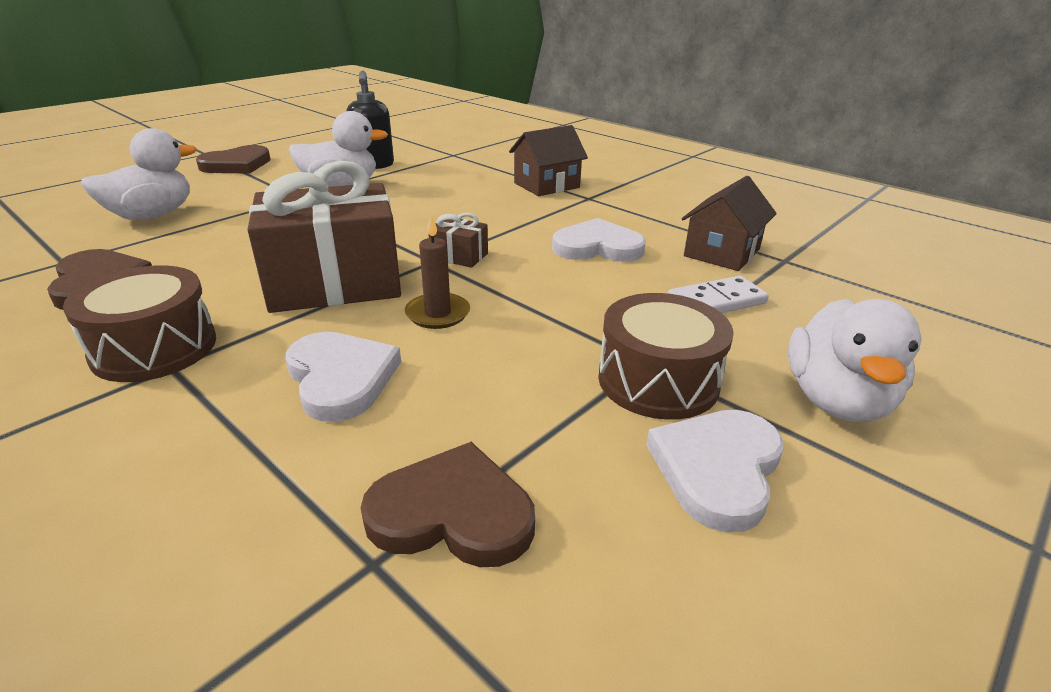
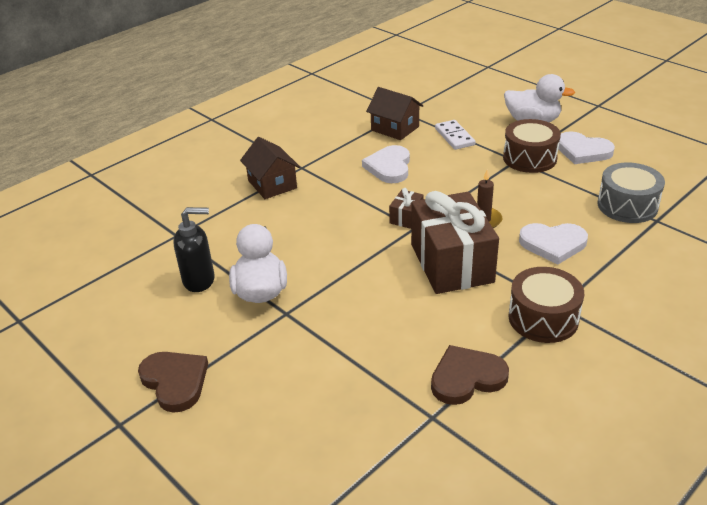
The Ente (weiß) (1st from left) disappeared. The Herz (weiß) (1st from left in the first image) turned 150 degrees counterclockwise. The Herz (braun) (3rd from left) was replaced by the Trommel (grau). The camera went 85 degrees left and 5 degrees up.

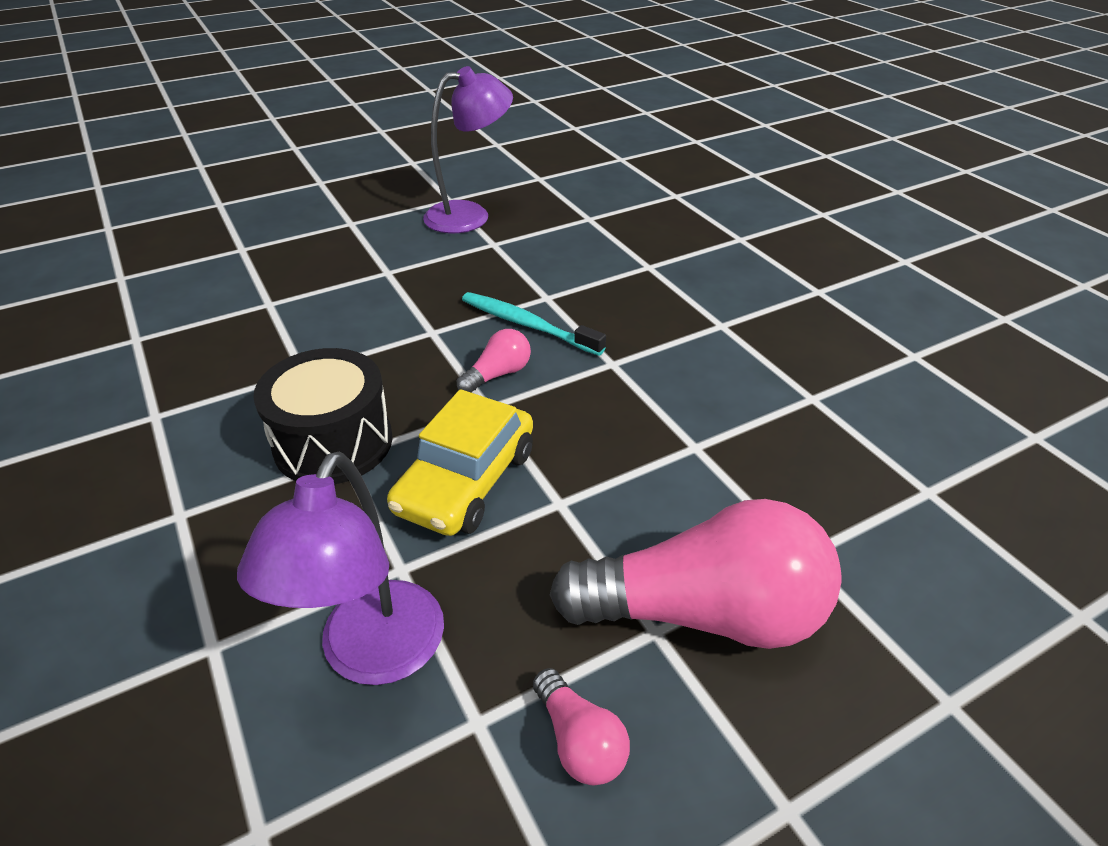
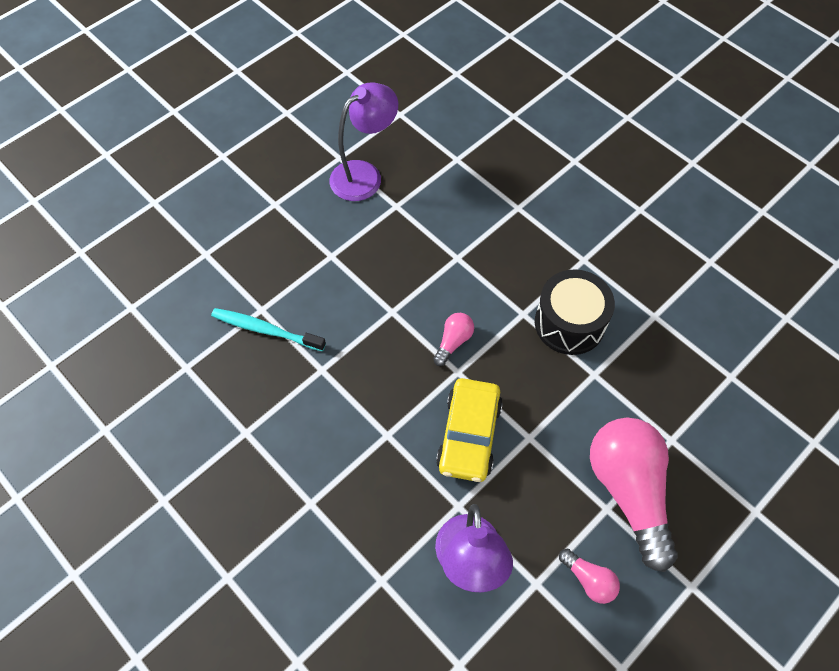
The Zahnbürste (türkis) moved. The Trommel (schwarz) moved. The Glühbirne (rosa) (3rd from left) turned 90 degrees counterclockwise. The camera went 15 degrees left and 20 degrees up.

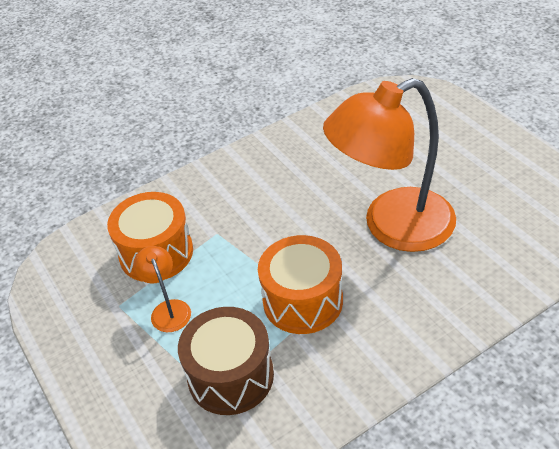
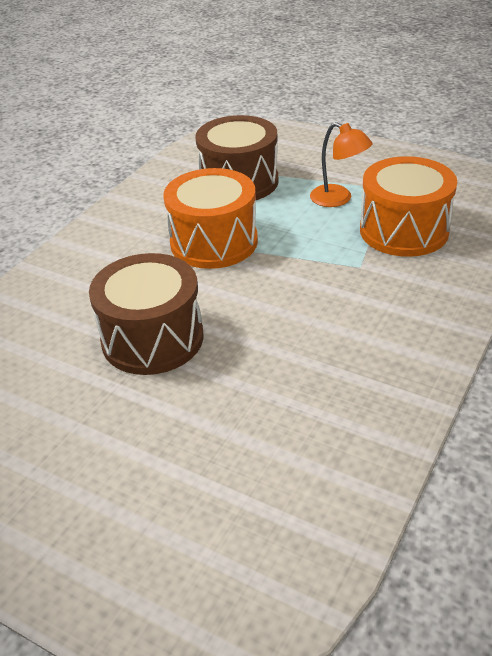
The Lampe (orange) (2nd from left) was replaced by the Trommel (braun) (1st from left). The camera went 150 degrees right and 5 degrees down.

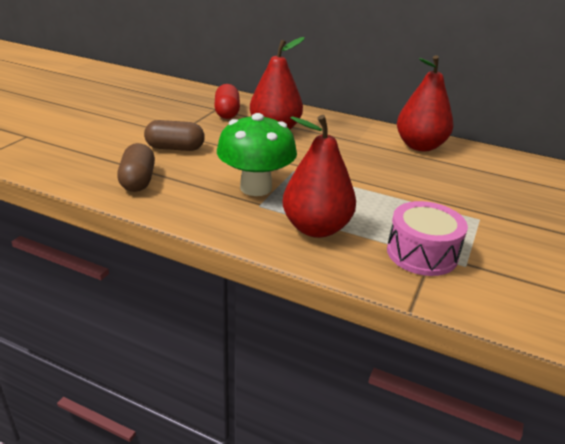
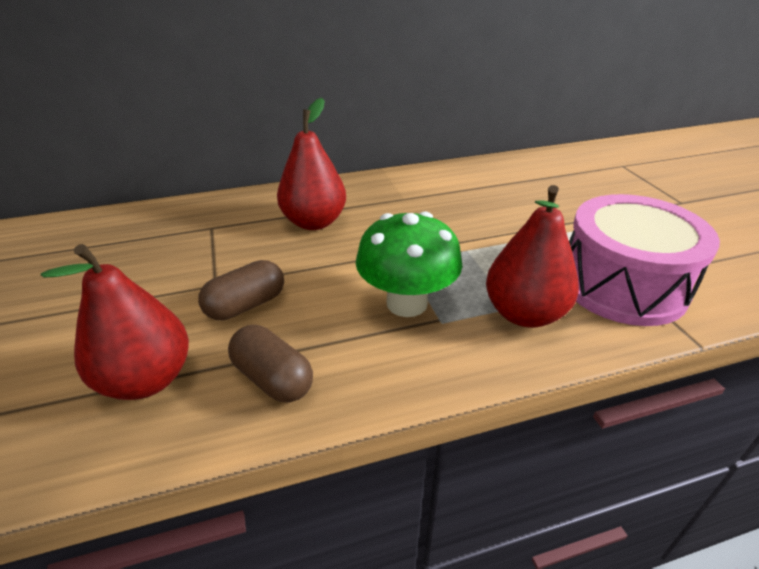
The Birne (rot) (3rd from left in the first image) moved. The Kapsel (rot) disappeared. The Trommel (rosa) changed to 1.63 times the size. The camera went 40 degrees left and 5 degrees up.

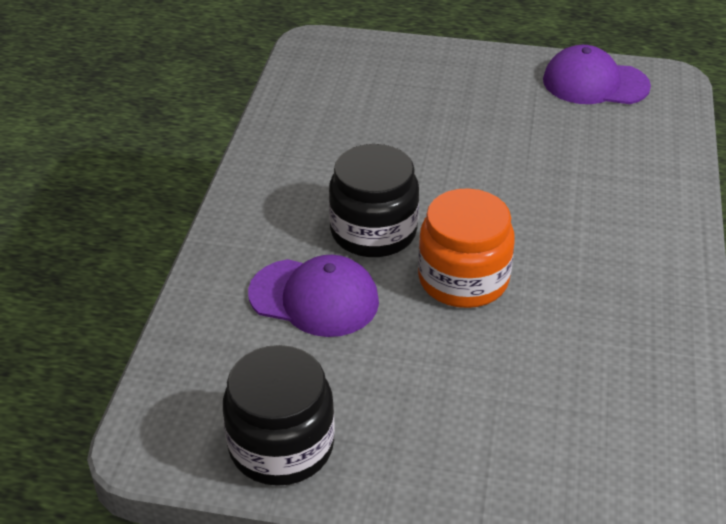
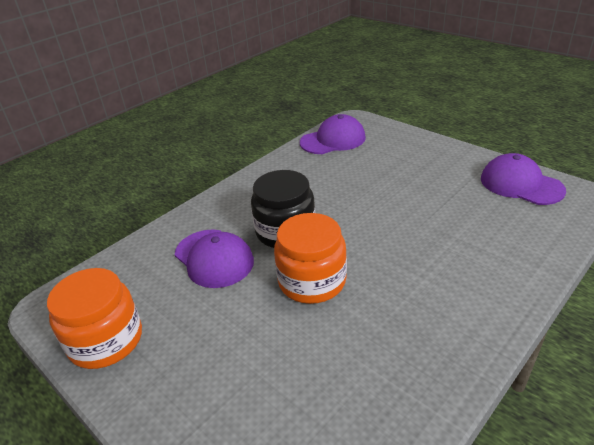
The Einmachglas (schwarz) (1st from left) became the Einmachglas (orange) (1st from left). The Kappe (lila) (2nd from left) appeared. The camera went 35 degrees right and 5 degrees down.

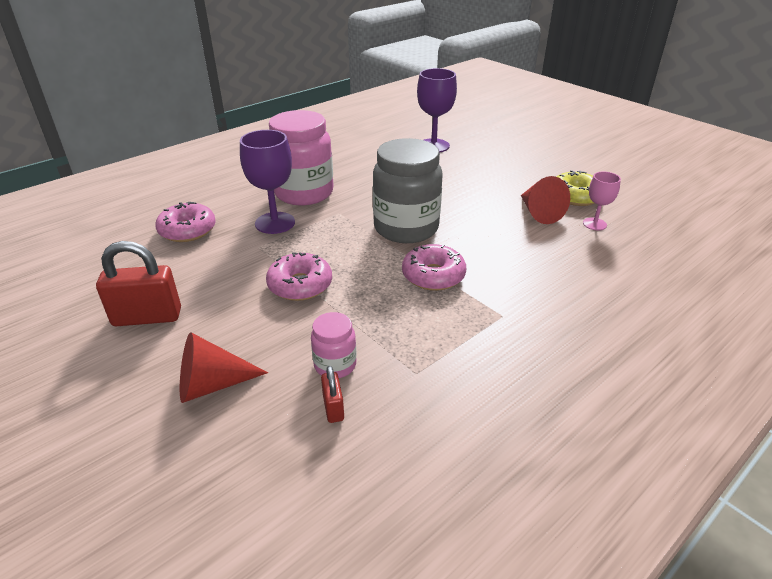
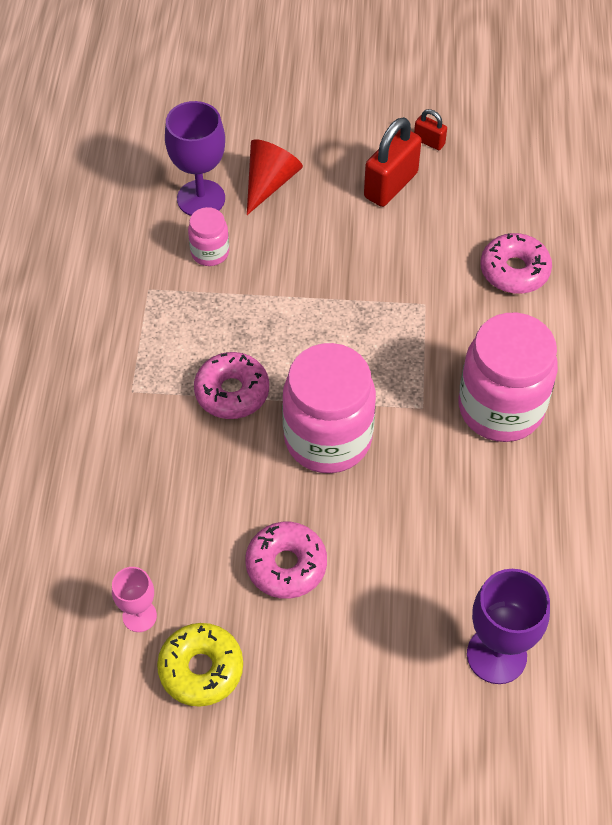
The Kelch (lila) (1st from left) moved. The Einmachglas (grau) became the Einmachglas (rosa) (2nd from left). The Kegel (rot) (2nd from left) disappeared. The Donut (rosa) (2nd from left) moved. The Vorhängeschloss (rot) (2nd from left) moved. The camera went 135 degrees right and 20 degrees up.

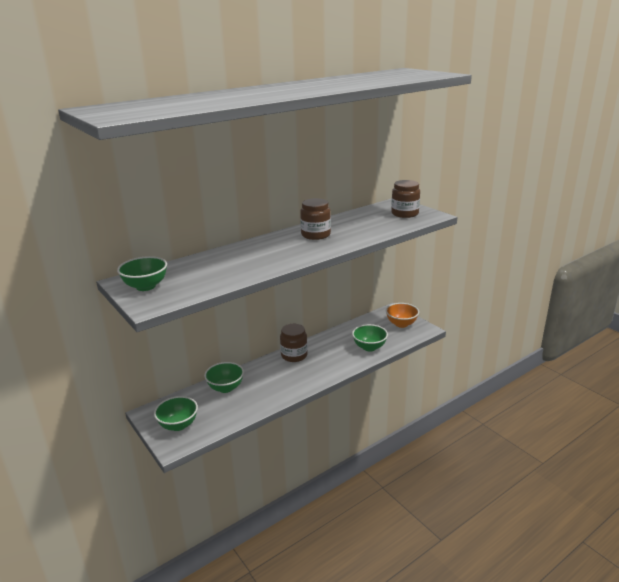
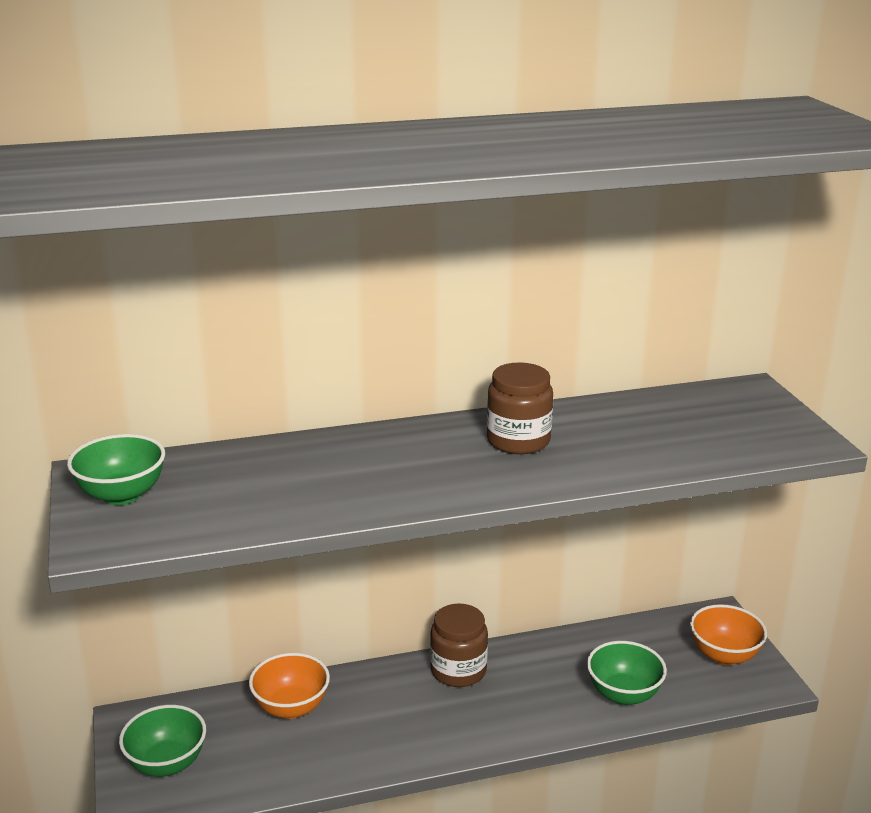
The Einmachglas (braun) (3rd from left) disappeared. The Schüssel (grün) (3rd from left) became the Schüssel (orange) (1st from left). The camera went 20 degrees right and 0 degrees up.

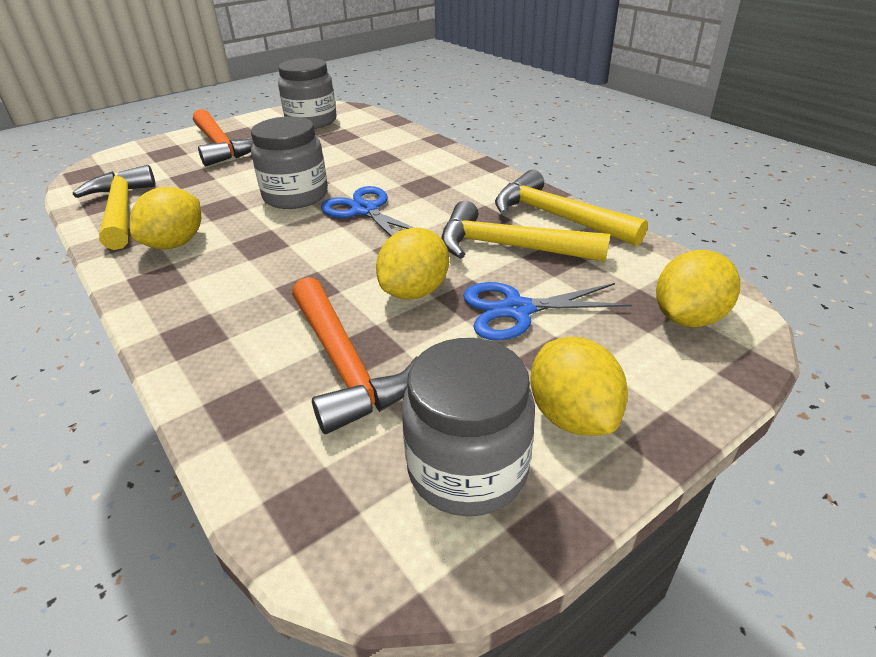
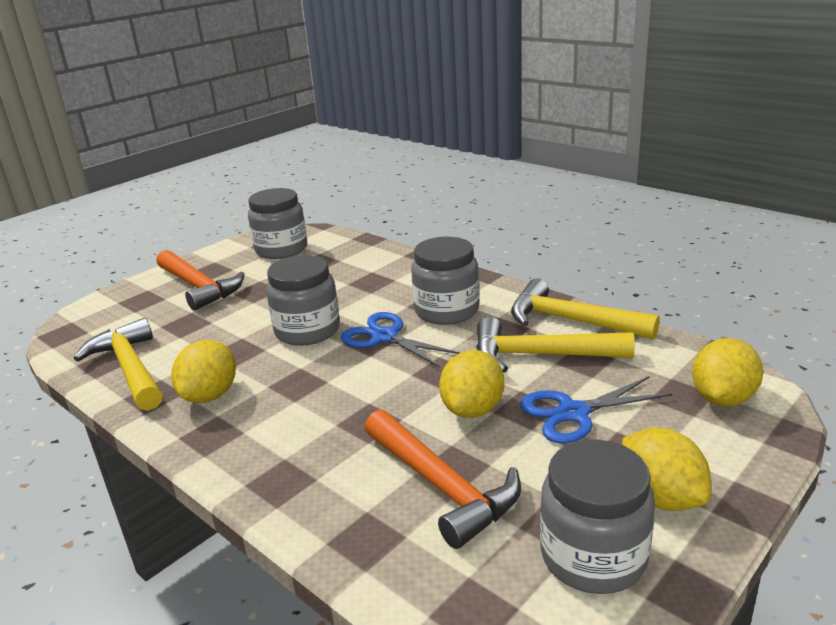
The Einmachglas (grau) (3rd from left) appeared. The camera went 10 degrees left and 10 degrees down.

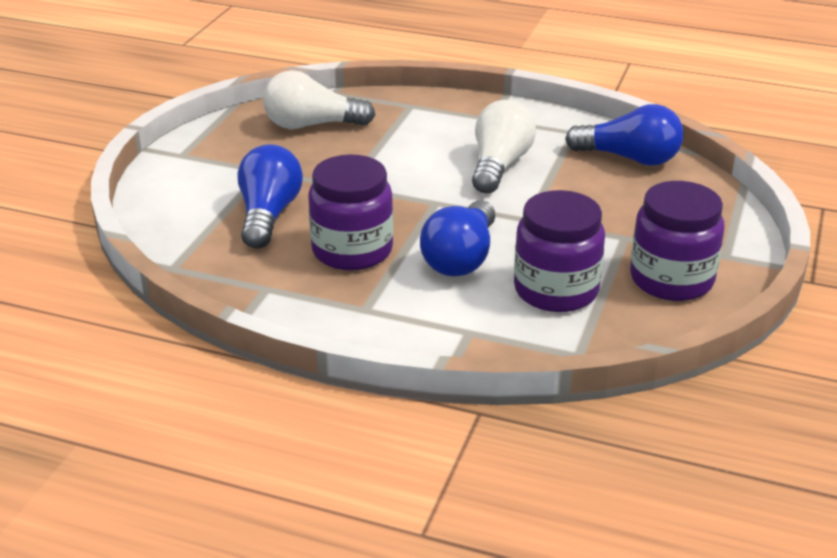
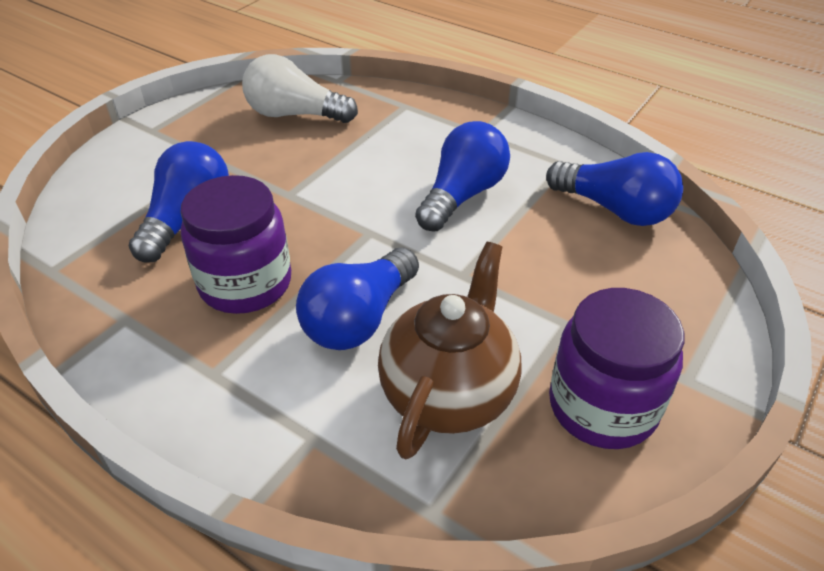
The Glühbirne (weiß) (2nd from left) became the Glühbirne (blau) (3rd from left). The Einmachglas (lila) (2nd from left) was replaced by the Teekanne (braun). The camera went 15 degrees right and 10 degrees up.

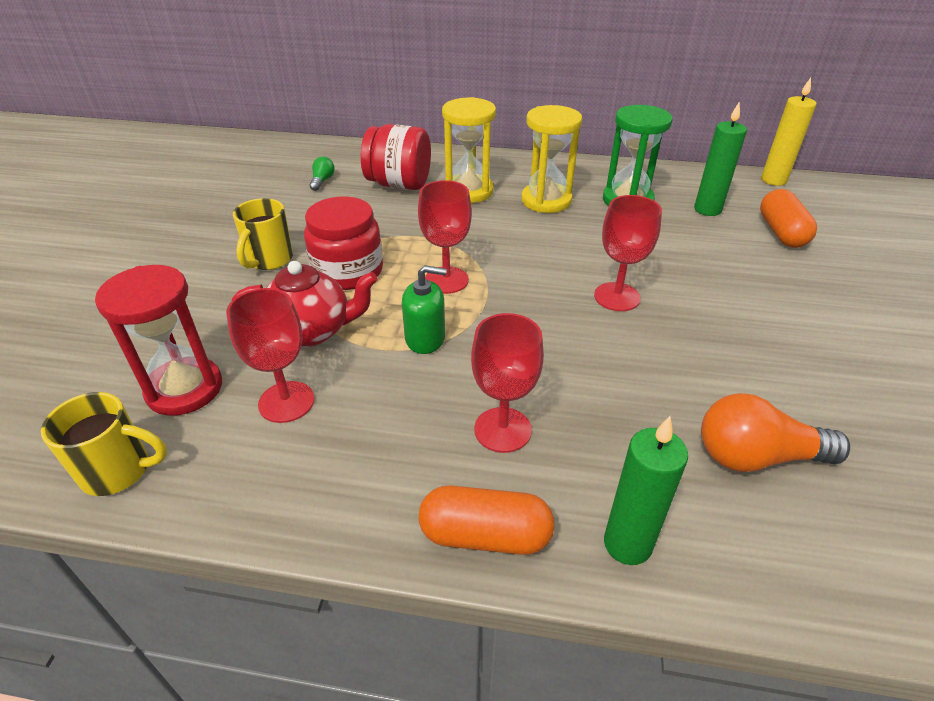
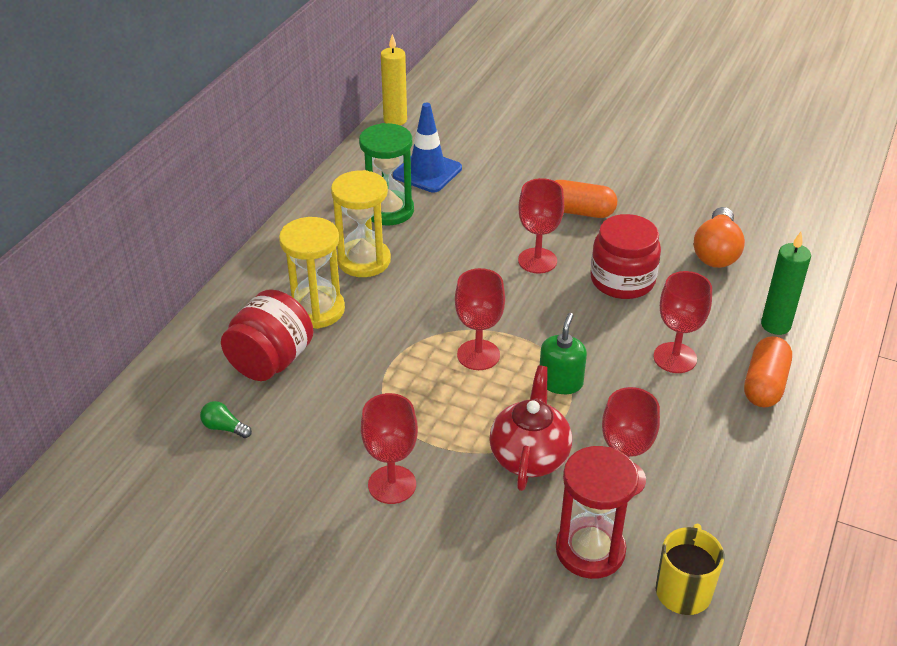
The Kerze (grün) (2nd from left) was replaced by the Leitkegel (blau). The Kapsel (orange) (2nd from left in the first image) moved. The Einmachglas (rot) (1st from left in the first image) moved. The Tasse (gelb) (2nd from left) was replaced by the Kelch (rot) (1st from left). The camera went 75 degrees left and 0 degrees up.

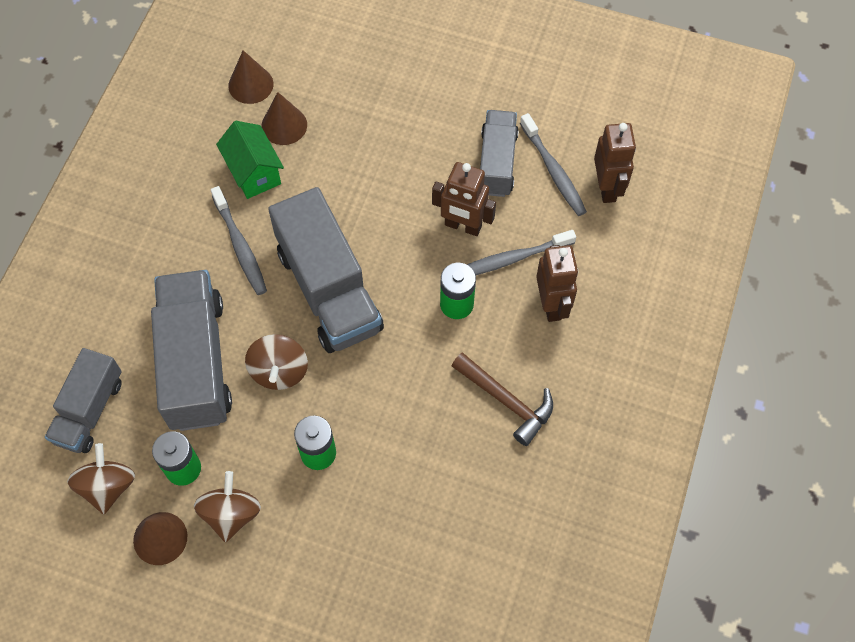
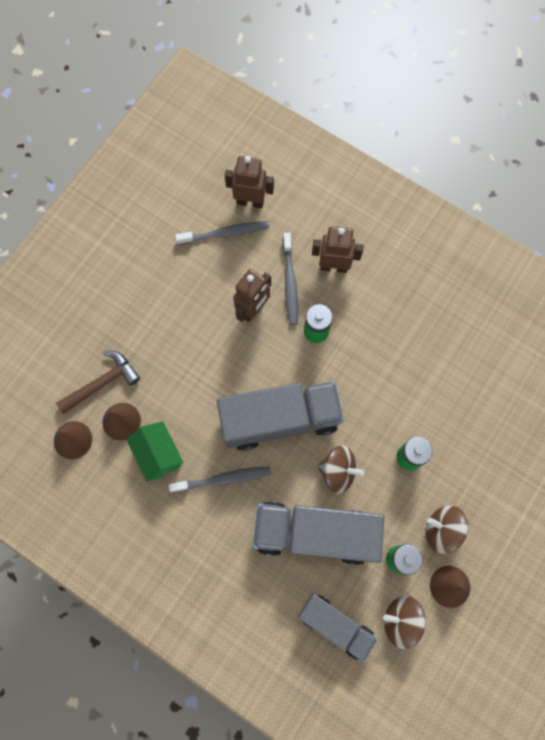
The Lastwagen (grau) (4th from left) disappeared. The Haus (grün) turned 75 degrees clockwise. The Hammer (braun) moved. The camera went 75 degrees left and 10 degrees up.

